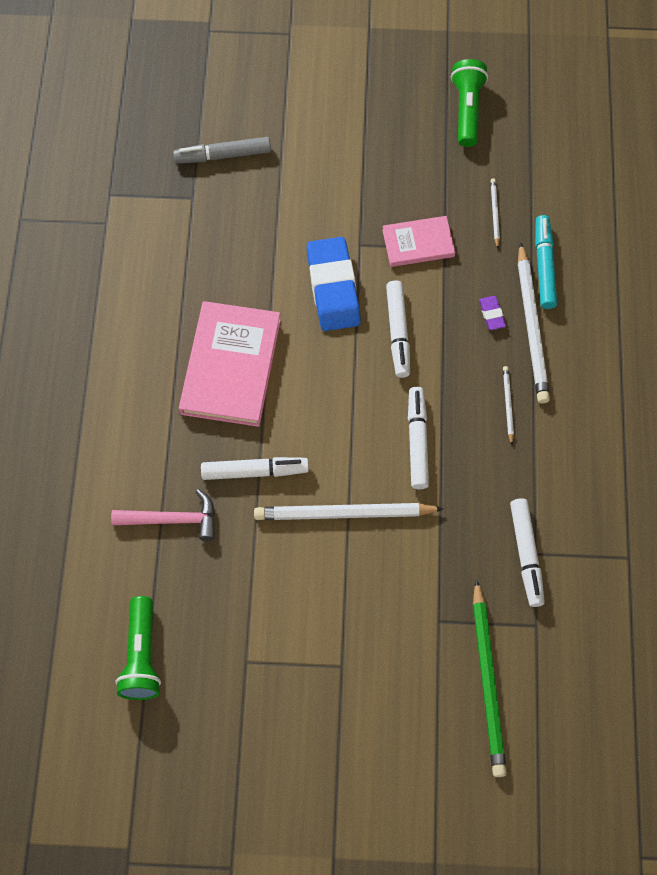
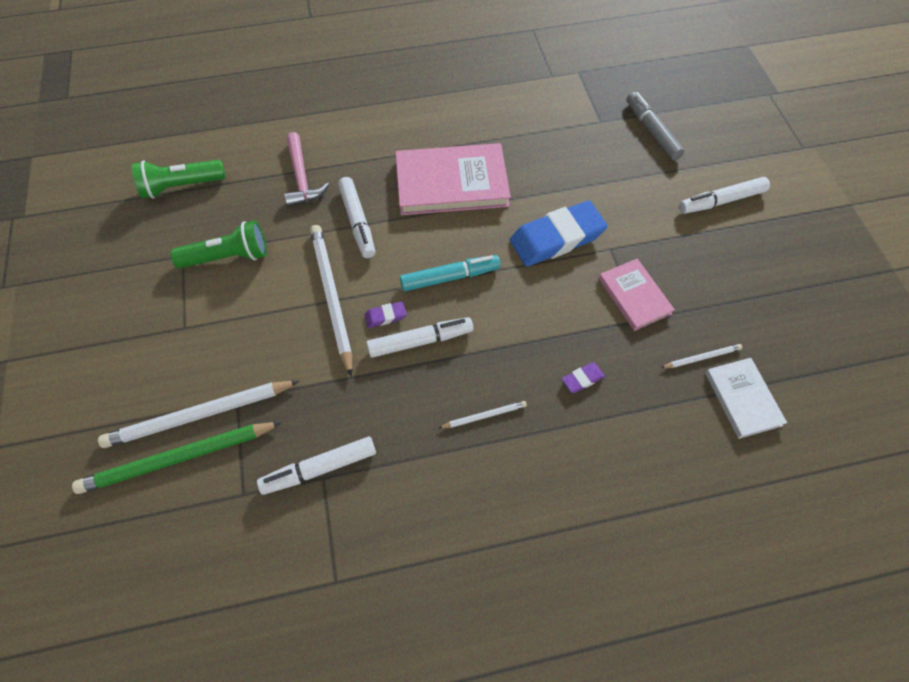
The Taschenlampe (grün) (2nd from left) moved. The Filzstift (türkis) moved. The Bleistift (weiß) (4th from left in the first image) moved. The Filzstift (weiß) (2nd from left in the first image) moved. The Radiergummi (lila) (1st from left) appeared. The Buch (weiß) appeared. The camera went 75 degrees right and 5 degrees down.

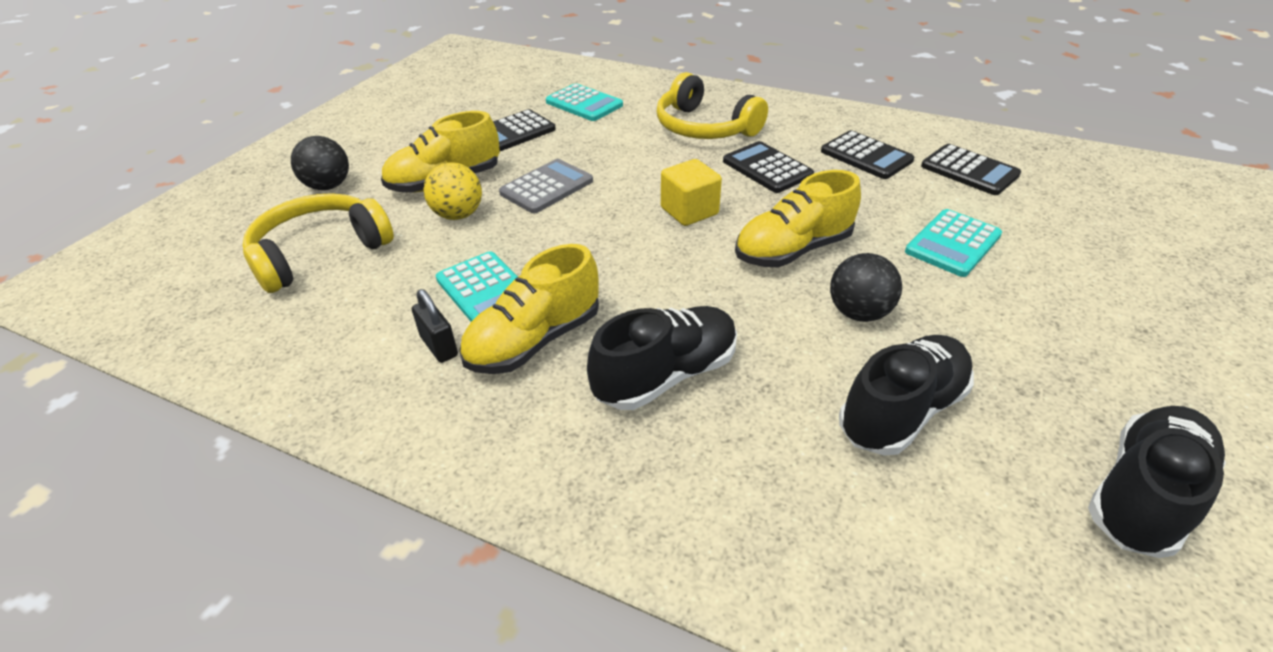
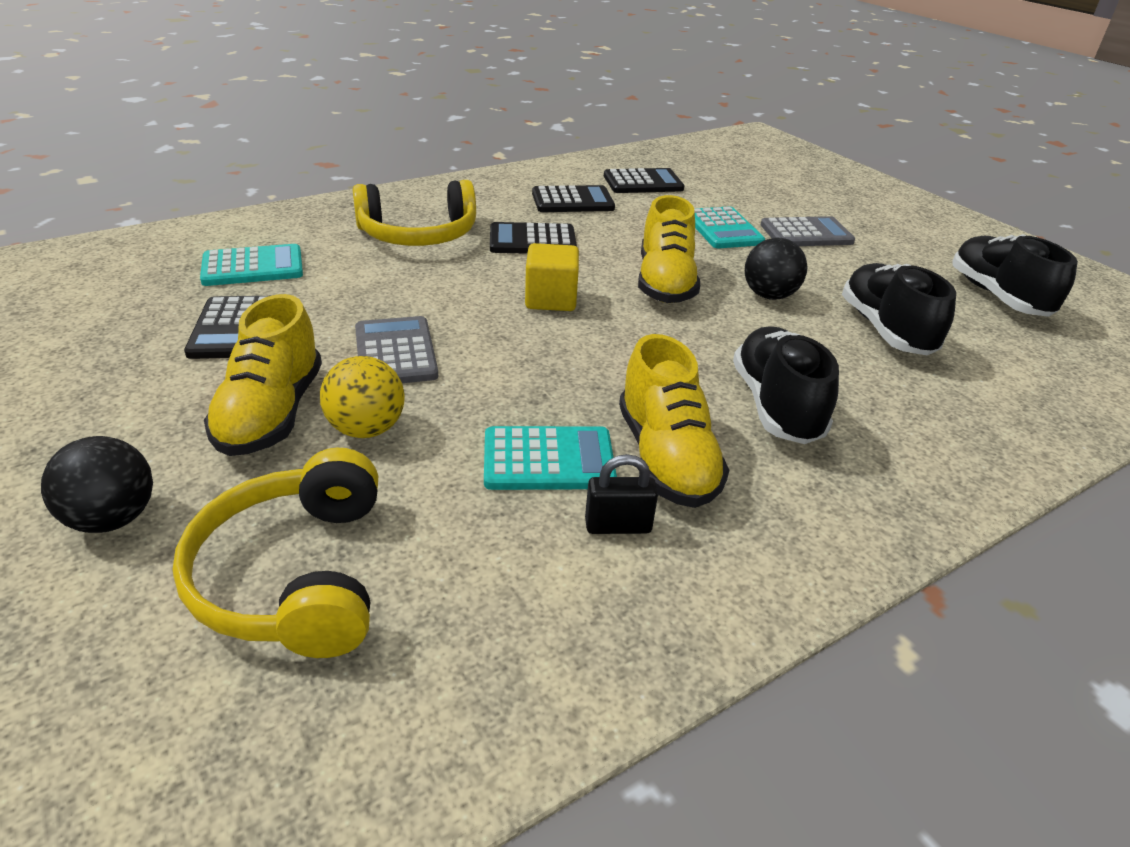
The Taschenrechner (grau) (2nd from left) appeared. The camera went 60 degrees left and 5 degrees down.

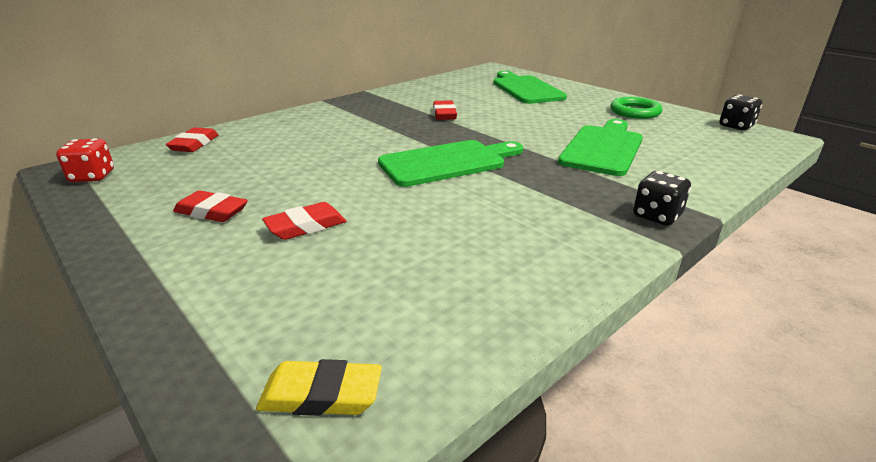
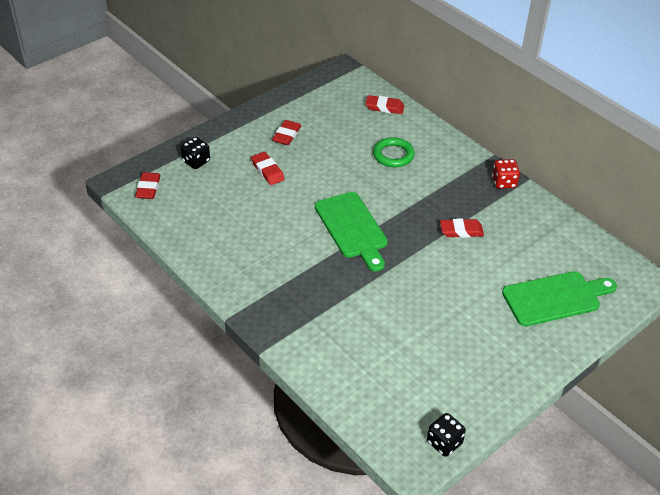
The Ring (grün) moved. The Schneidebrett (grün) (3rd from left) disappeared. The Spielwürfel (rot) moved. The Spielwürfel (schwarz) (1st from left) moved. The Radiergummi (gelb) became the Radiergummi (rot) (1st from left). The camera went 90 degrees right and 15 degrees up.

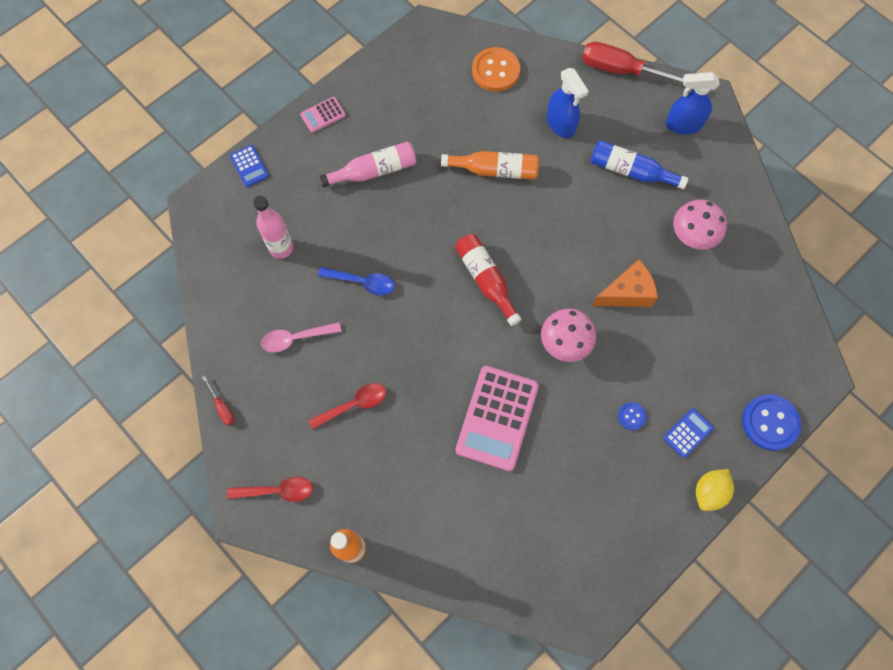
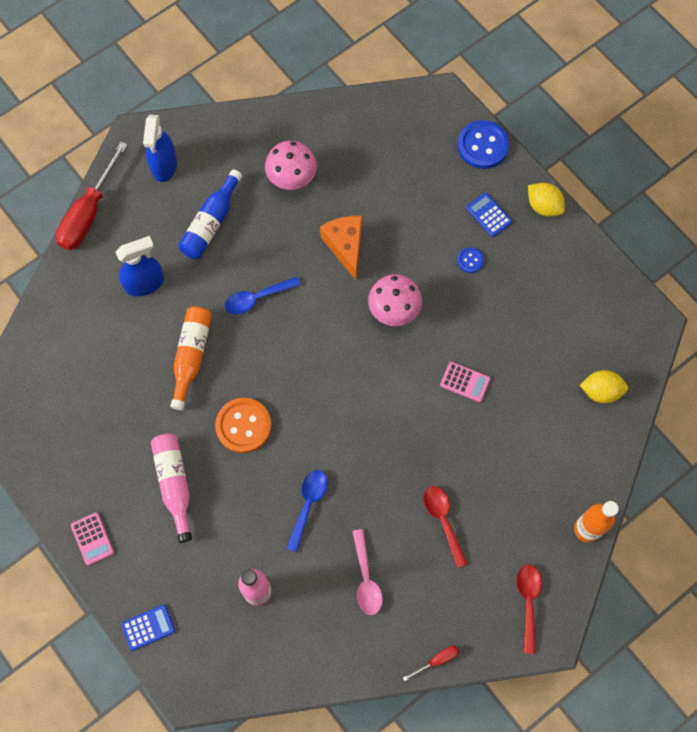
The Knopf (orange) moved. The Flasche (rot) disappeared. The Taschenrechner (rosa) (2nd from left) changed to 0.47 times the size. The Löffel (blau) (1st from left) appeared. The Zitrone (gelb) (2nd from left) appeared. The camera went 85 degrees left and 0 degrees up.

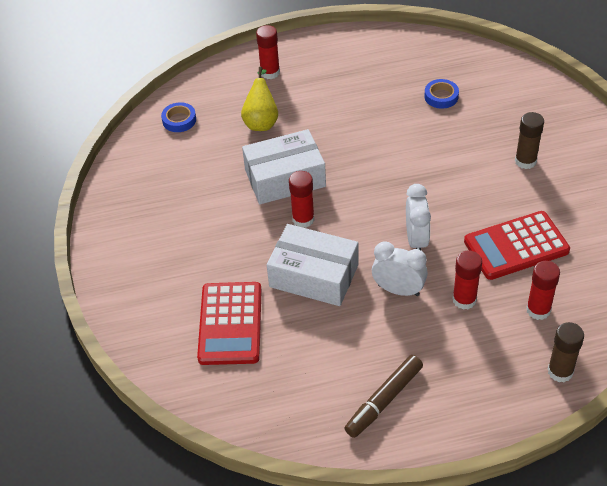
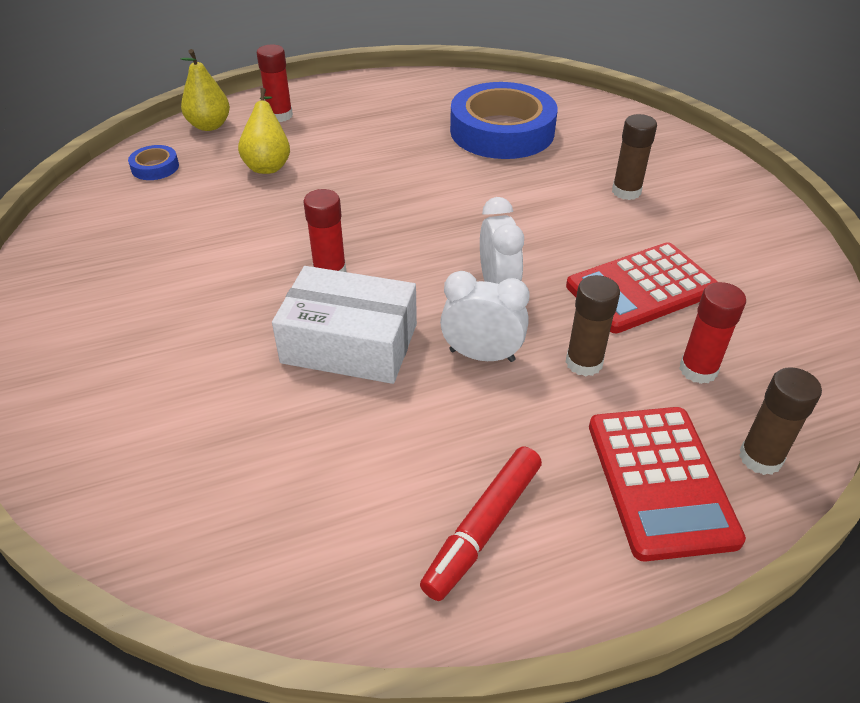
The Klebeband (blau) (2nd from left) changed to 2.40 times the size. The Schachtel (weiß) (1st from left) disappeared. The Klebestift (rot) (3rd from left) became the Klebestift (braun) (1st from left). The Taschenrechner (rot) (1st from left in the first image) moved. The Filzstift (braun) became the Filzstift (rot). The Birne (gelb) (1st from left) appeared. The camera went 10 degrees left and 5 degrees down.

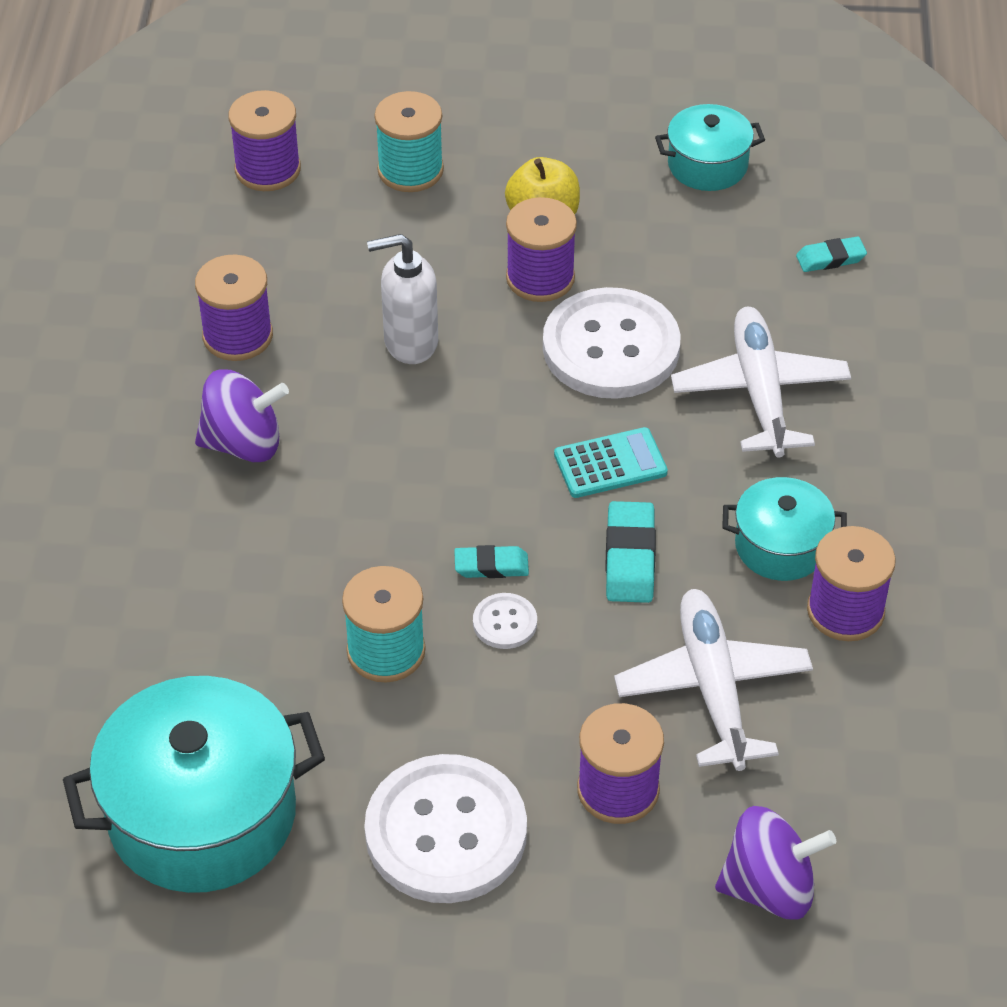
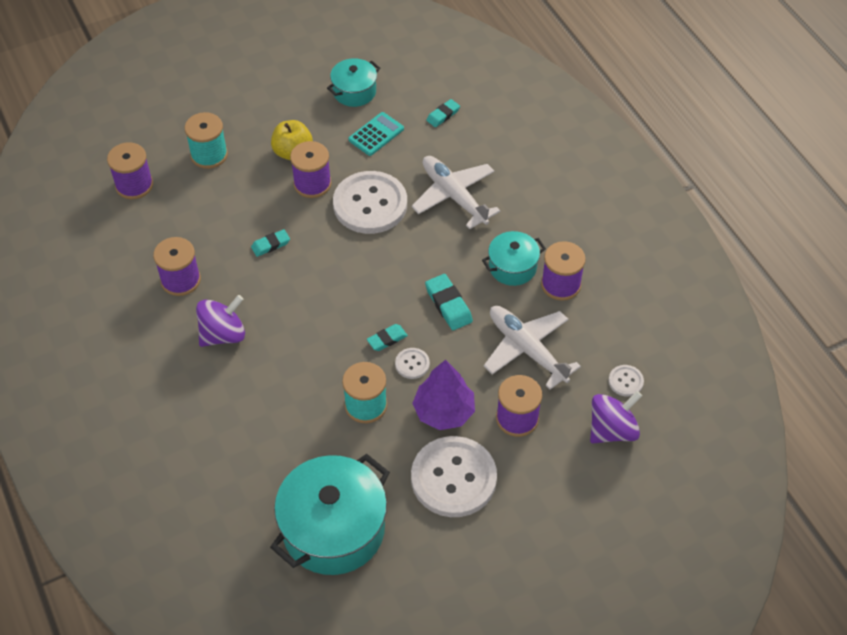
The Seifenspender (weiß) was replaced by the Radiergummi (türkis) (1st from left). The Taschenrechner (türkis) moved. The Baum (lila) appeared. The Knopf (weiß) (4th from left) appeared. The camera went 30 degrees left and 5 degrees up.

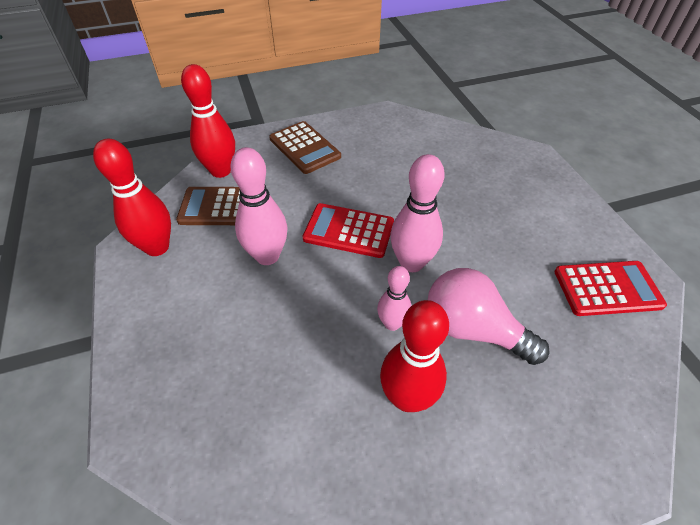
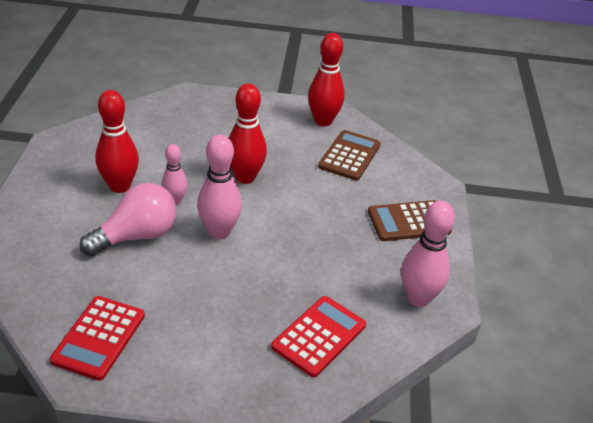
The Bowlingkegel (rot) (2nd from left) moved. The Bowlingkegel (rosa) (1st from left in the first image) moved. The Taschenrechner (rot) (1st from left in the first image) moved. The camera went 110 degrees right and 10 degrees down.

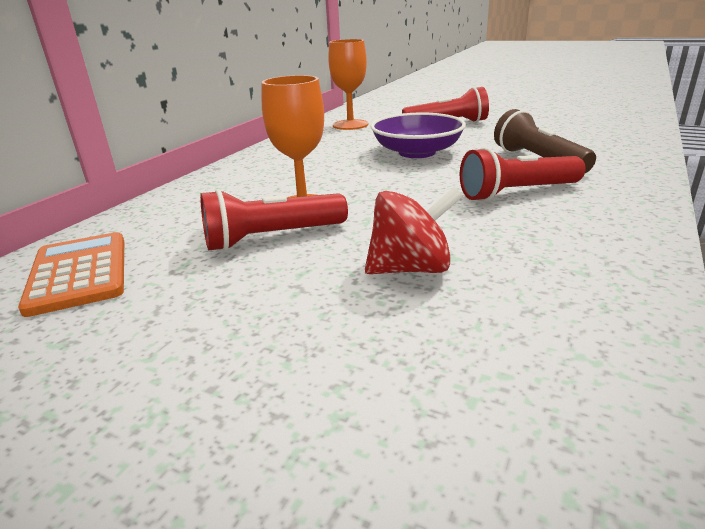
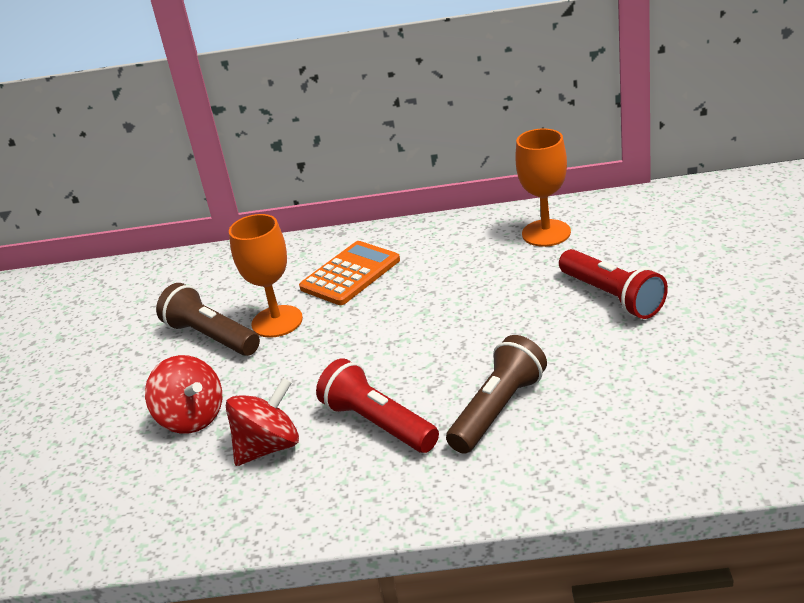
The Schüssel (lila) disappeared. The Taschenlampe (rot) (1st from left) became the Taschenlampe (braun) (1st from left). The Taschenrechner (orange) moved. The Kreisel (rot) (2nd from left) appeared. The camera went 65 degrees right and 5 degrees up.

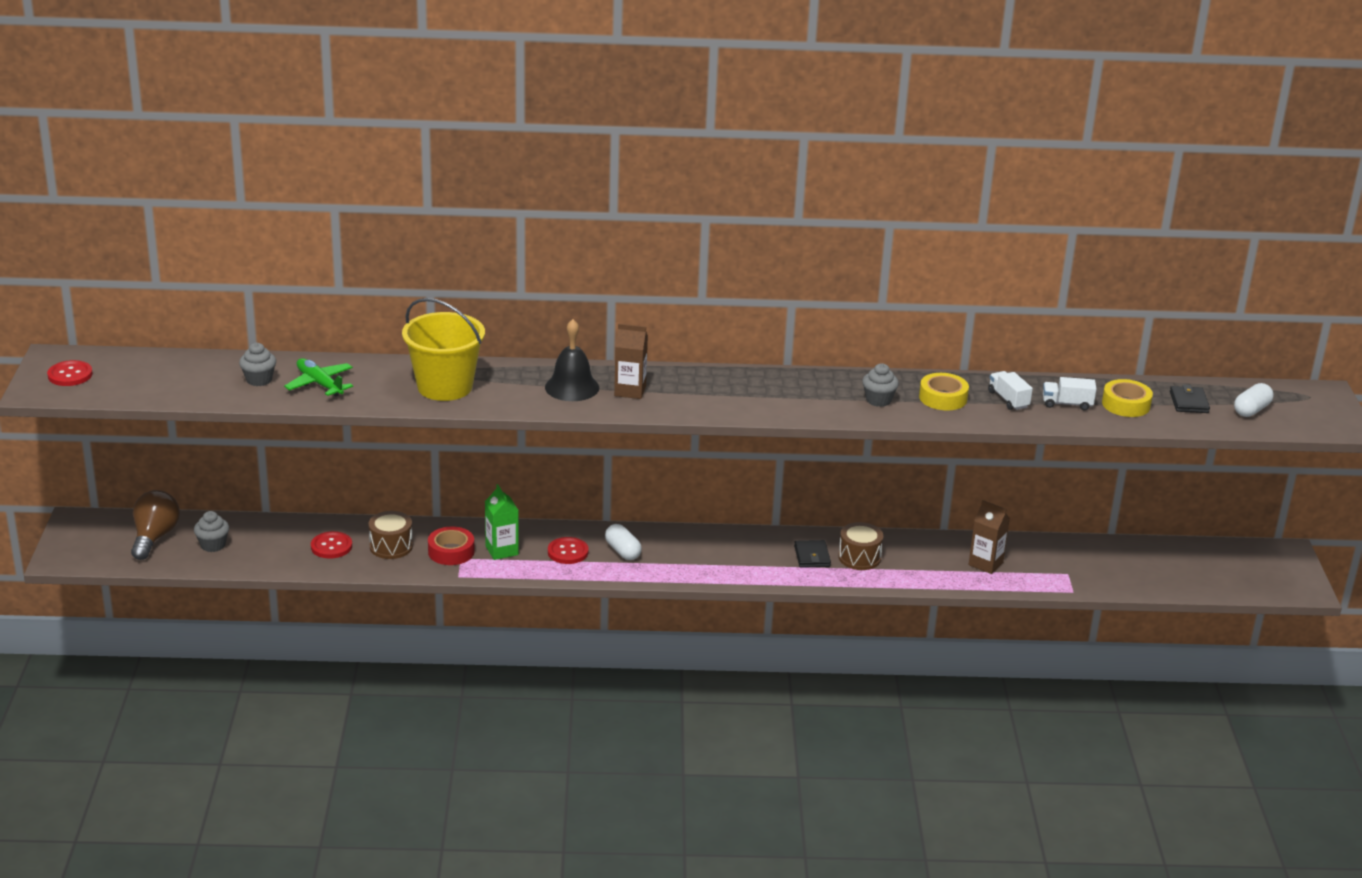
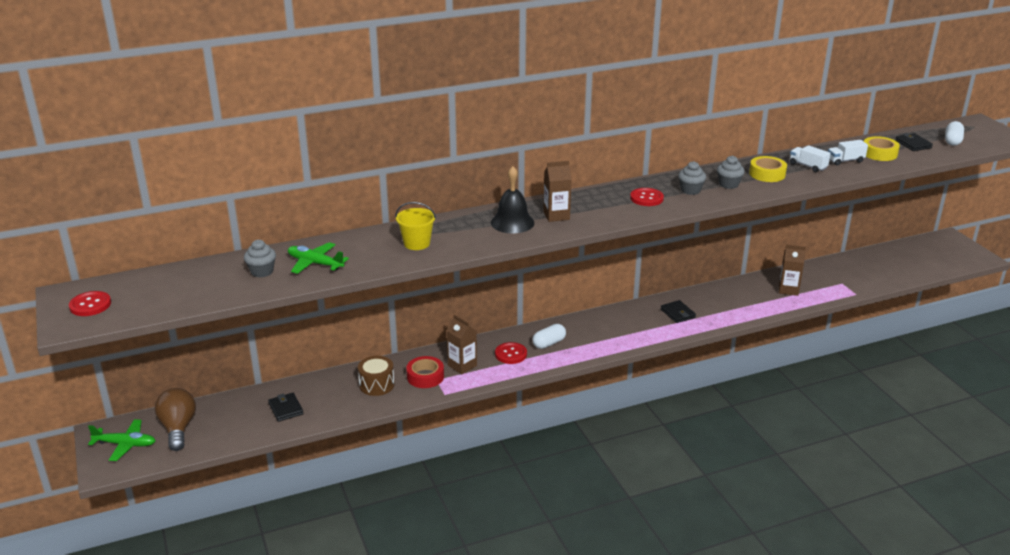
The Eimer (gelb) changed to 0.58 times the size. The Getränkekarton (grün) became the Getränkekarton (braun) (1st from left). The Muffin (grau) (1st from left in the first image) moved. The Trommel (braun) (2nd from left) disappeared. The Kapsel (weiß) (1st from left) turned 75 degrees counterclockwise. The Knopf (rot) (2nd from left in the first image) moved. The Geldbörse (schwarz) (1st from left) appeared. The Flugzeug (grün) (1st from left) appeared. The camera went 20 degrees left and 0 degrees up.

